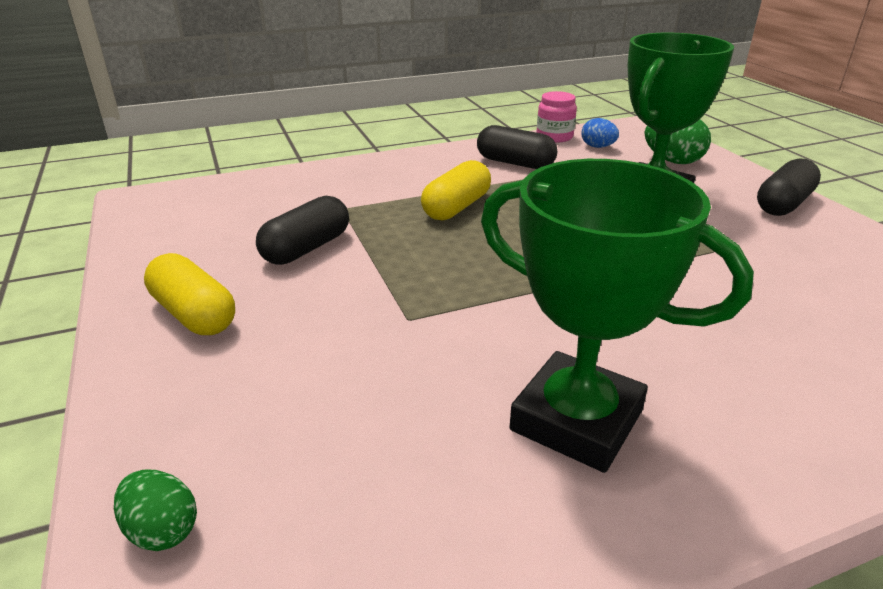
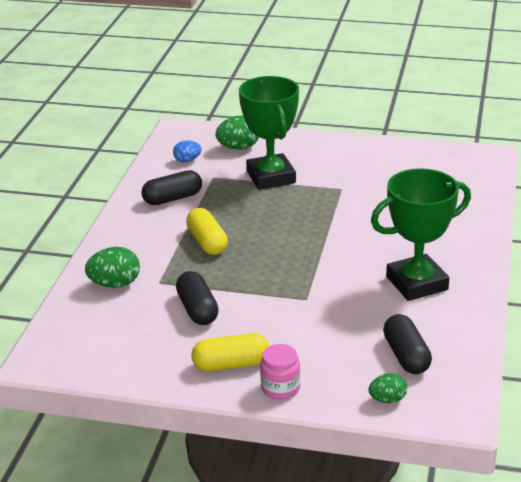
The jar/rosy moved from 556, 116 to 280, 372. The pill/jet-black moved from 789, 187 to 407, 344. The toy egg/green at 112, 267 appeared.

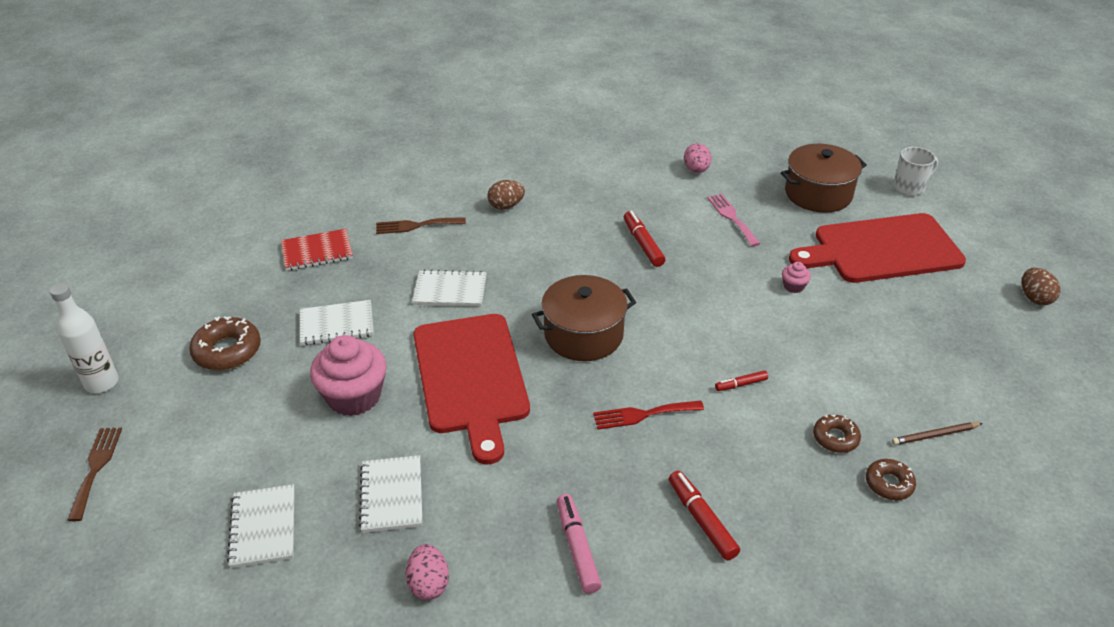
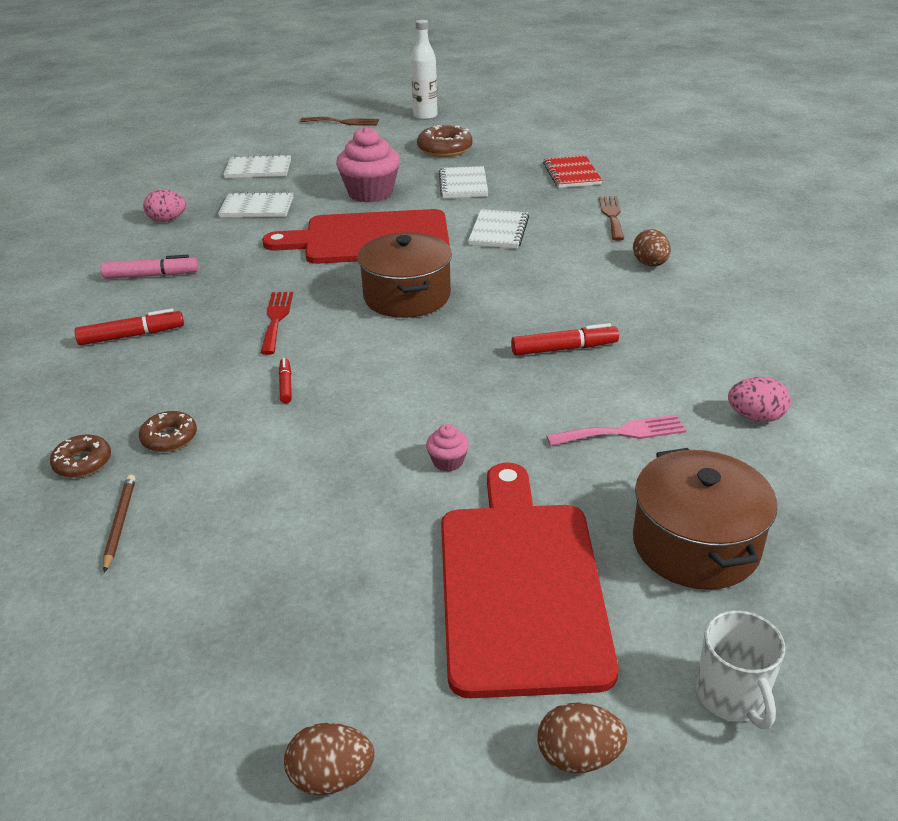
The toy egg/dark brown at 582, 738 appeared.

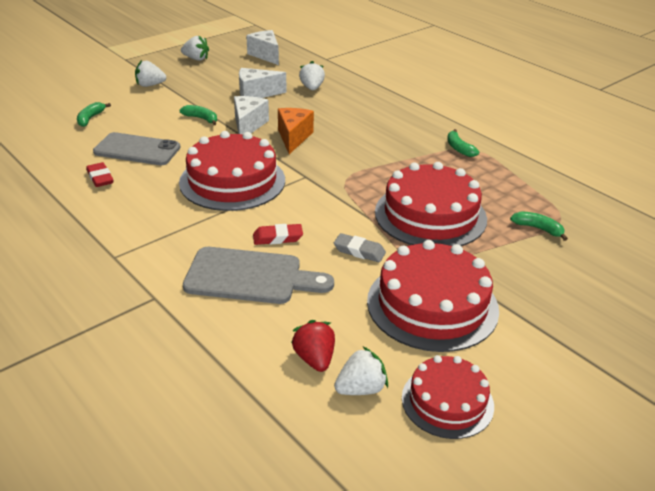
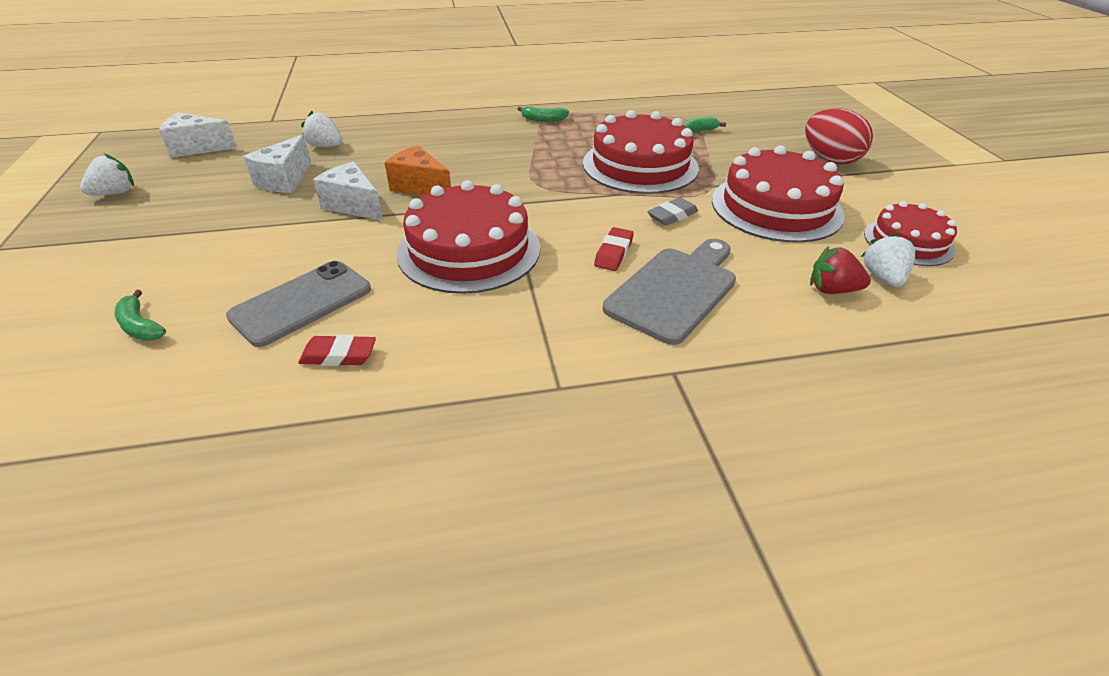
The strawberry/white at 150, 73 disappeared. The banana/green at 198, 115 disappeared. The toy egg/scarlet at 839, 136 appeared.

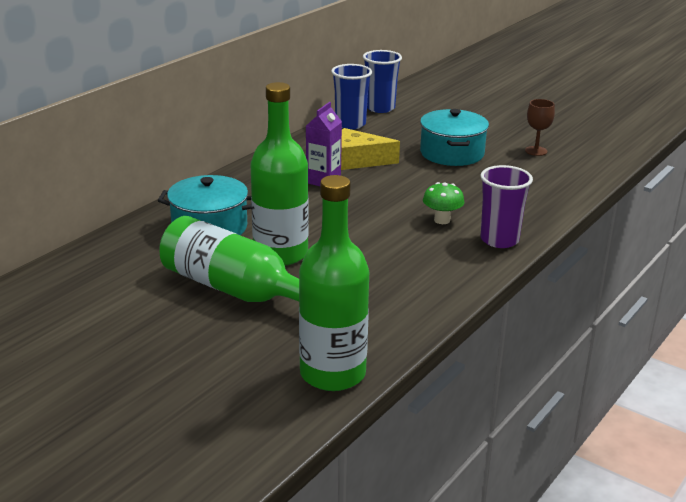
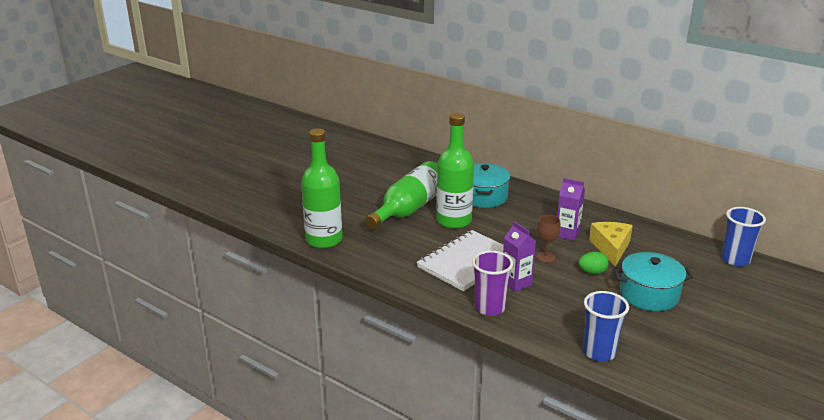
The tumbler/cobalt moved from 351, 96 to 606, 326. The fungus/green at 444, 203 was replaced by the carton/royal purple at 519, 256. The goblet/dark brown moved from 540, 127 to 548, 239. The notepad/white at 460, 260 appeared. The toy egg/green at 593, 263 appeared.

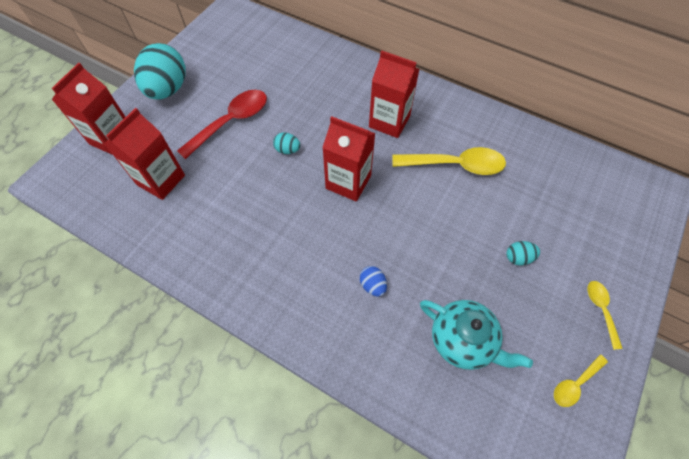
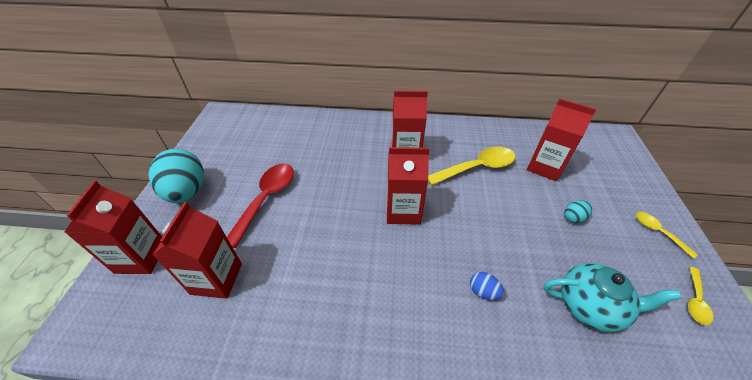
The toy egg/turquoise at 287, 143 disappeared. The carton/scarlet at 561, 140 appeared.

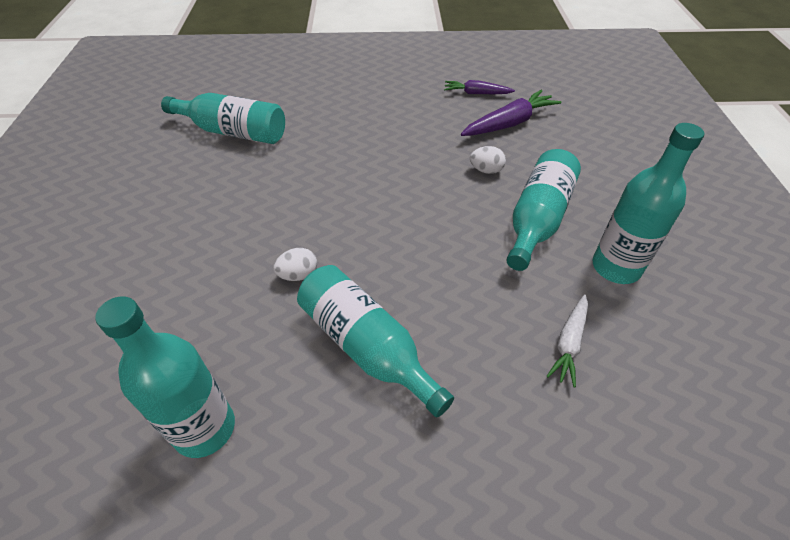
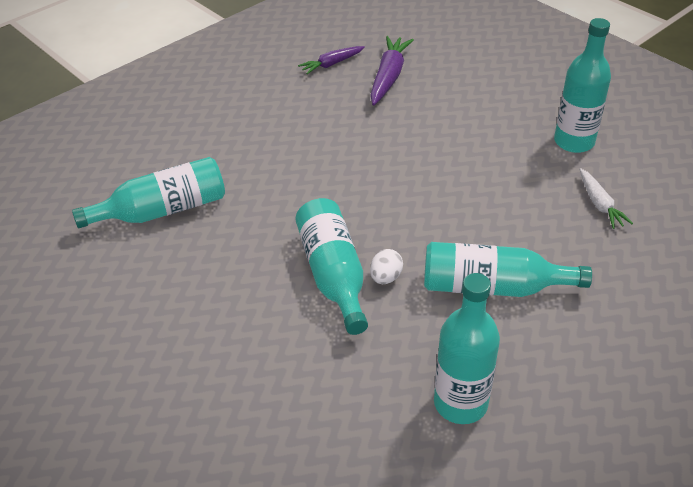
The toy egg/white at 488, 160 disappeared. The flask/turquoise moved from 544, 210 to 331, 266.

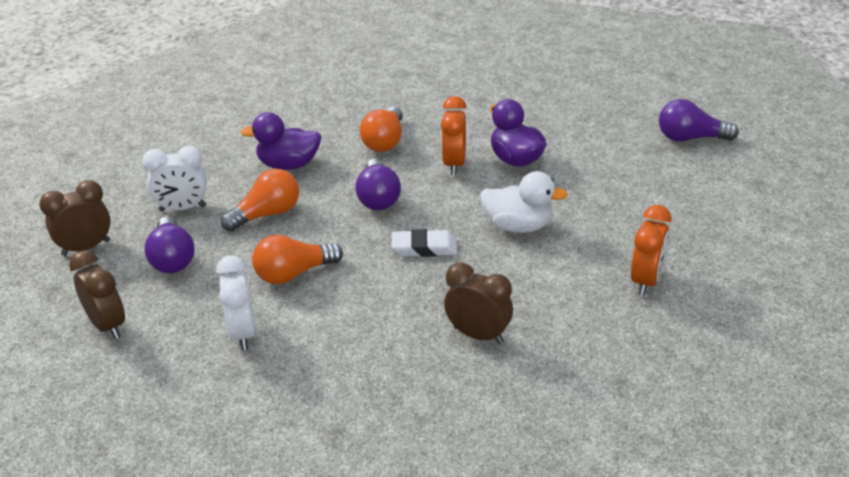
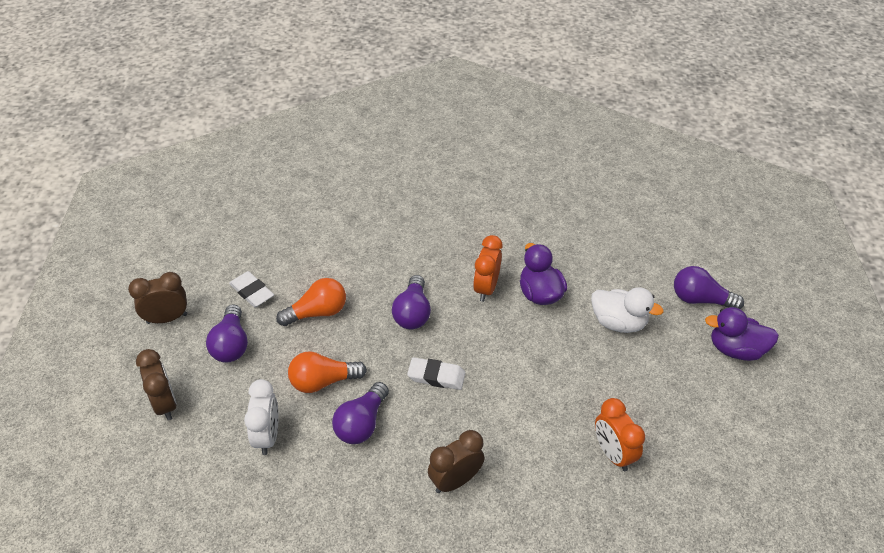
The bedside clock/white at 174, 178 was replaced by the pencil eraser/white at 251, 289. The duck/royal purple moved from 281, 141 to 742, 334. The bulb/orange at 381, 129 disappeared. The bedside clock/dark brown at 478, 303 turned 75 degrees counterclockwise. The duck/white moved from 524, 202 to 627, 310. The bedside clock/orange at 651, 250 turned 120 degrees clockwise. The bulb/royal purple at 360, 413 appeared.

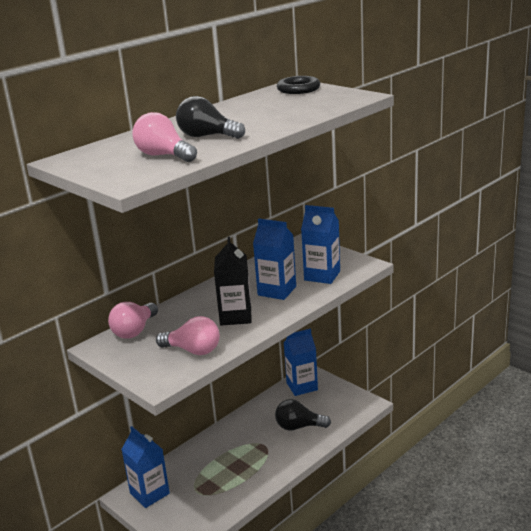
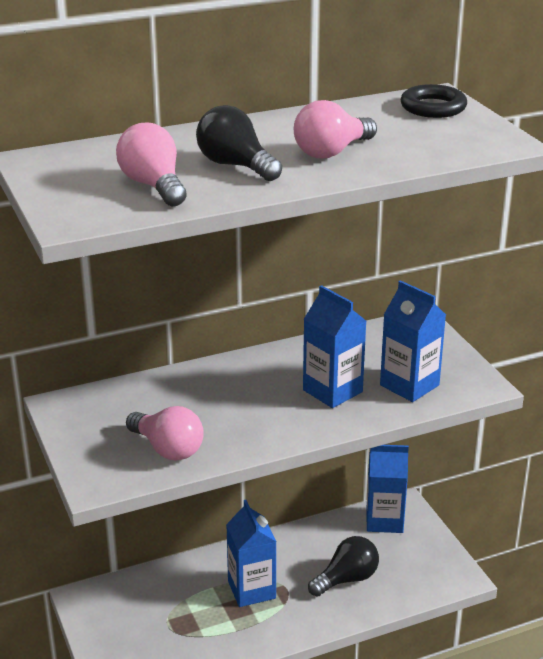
The bulb/rosy moved from 133, 320 to 335, 129. The carton/cobalt moved from 145, 467 to 251, 553. The carton/jet-black at 232, 281 disappeared. The bulb/jet-black at 303, 415 turned 120 degrees clockwise.

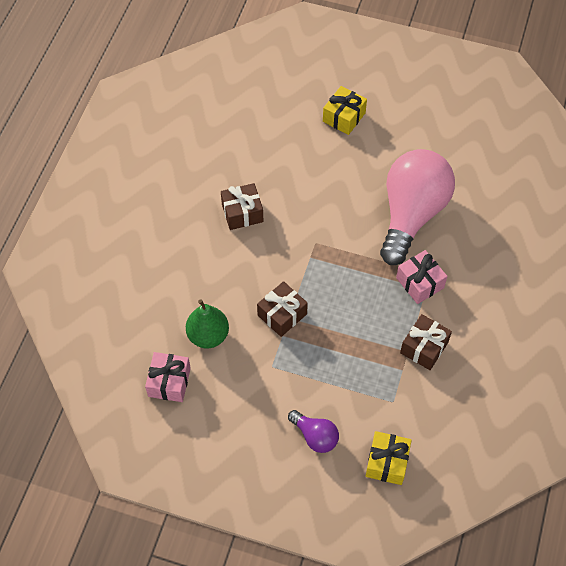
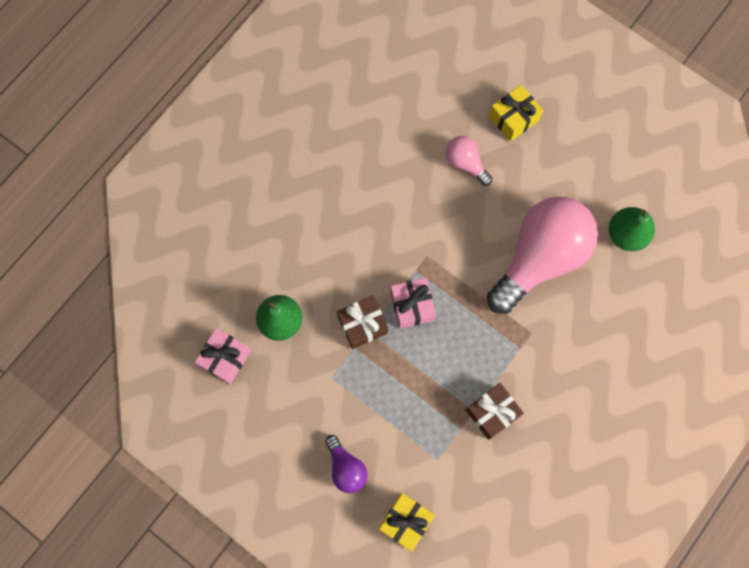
The present/dark brown at 242, 206 disappeared. The present/rosy moved from 421, 277 to 413, 303. The bulb/rosy at 469, 161 appeared. The pear/green at 632, 229 appeared.

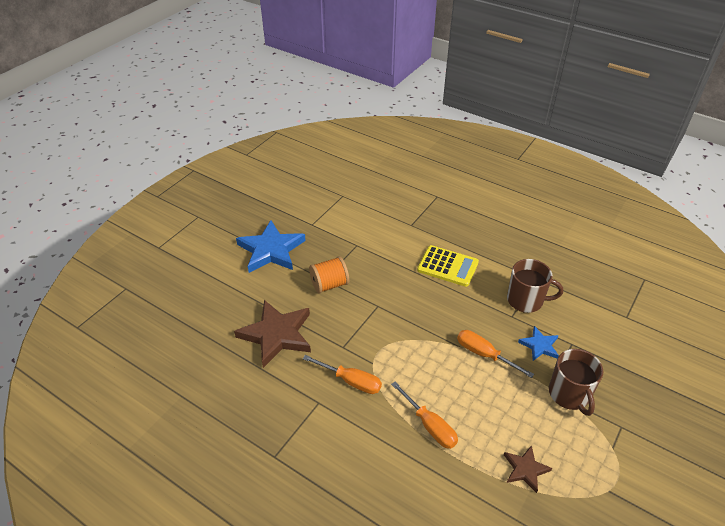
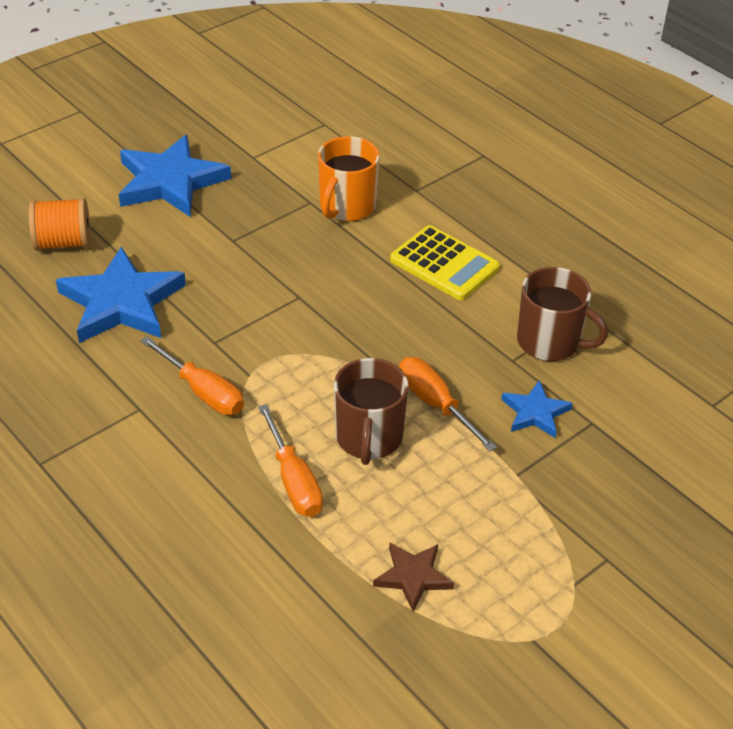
The star/dark brown at 272, 334 became the star/cobalt at 121, 294. The spool/orange moved from 329, 274 to 60, 224. The mug/dark brown moved from 576, 382 to 371, 411. The mug/orange at 349, 179 appeared.

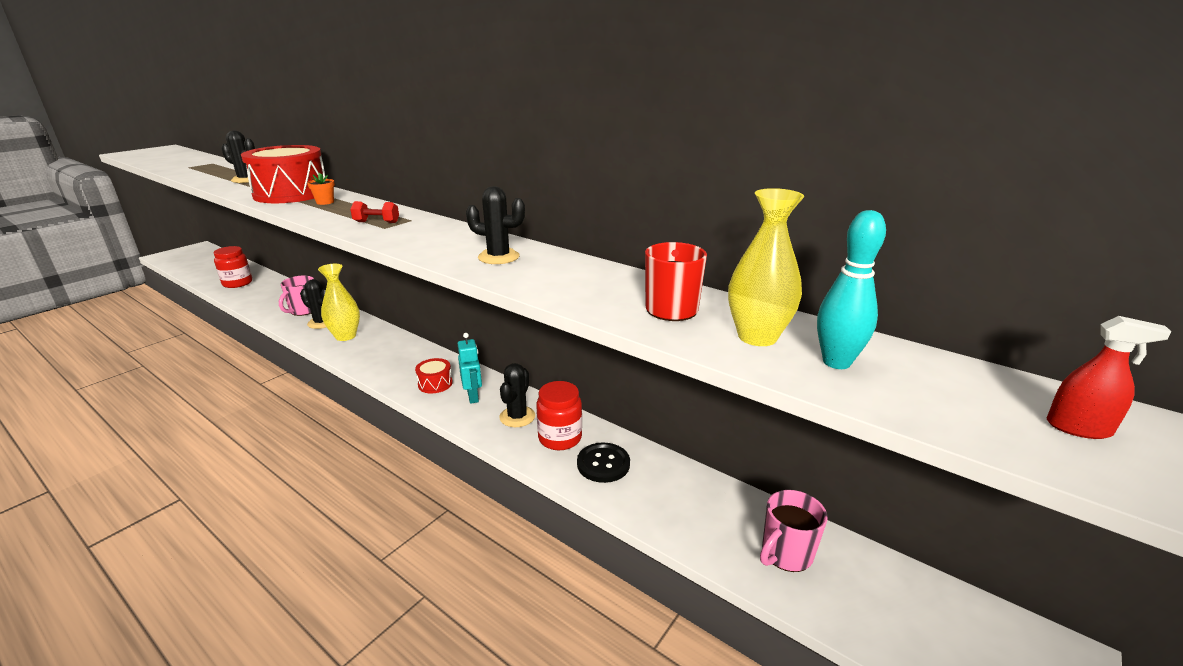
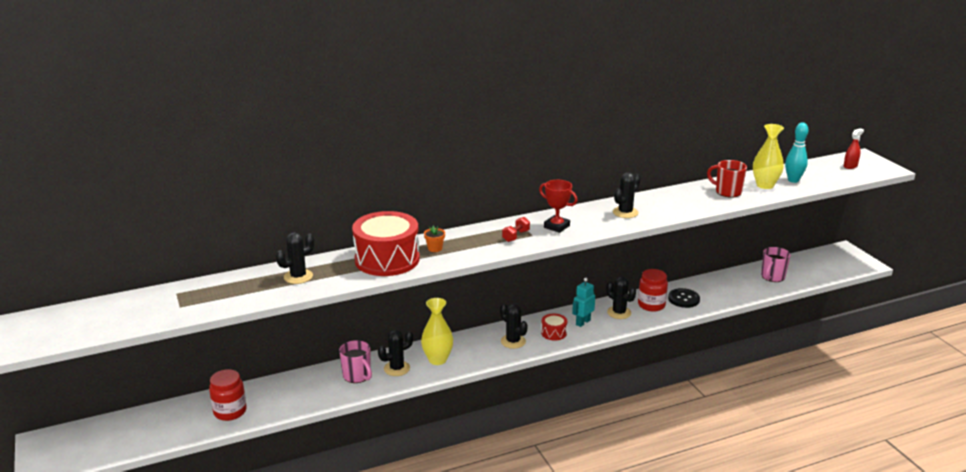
The toy robot/turquoise at 470, 368 turned 60 degrees counterclockwise. The mug/rosy at 794, 531 turned 45 degrees clockwise. The saguaro cactus/jet-black at 514, 326 appeared. The trophy/scarlet at 558, 206 appeared.

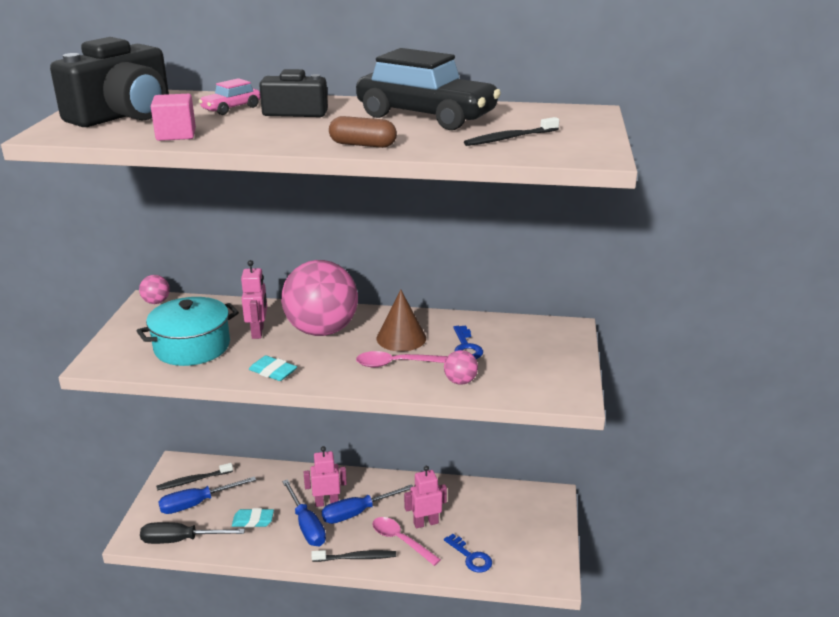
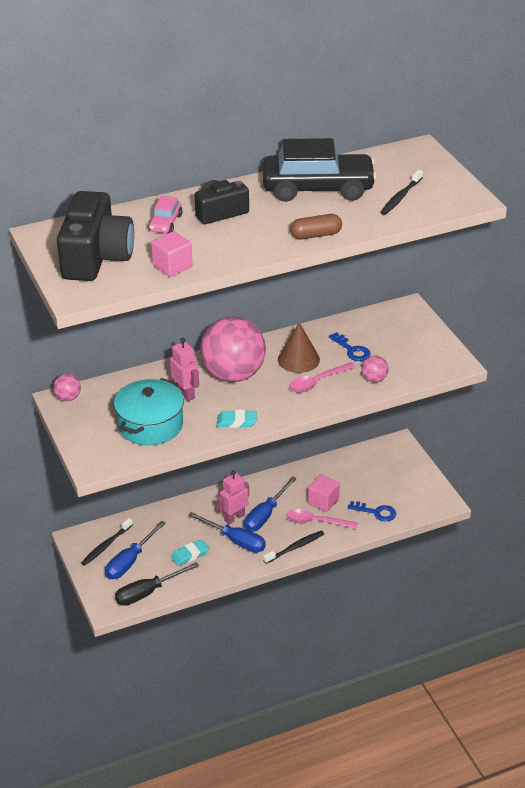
The toy robot/rosy at 425, 497 was replaced by the cube/rosy at 324, 493.

